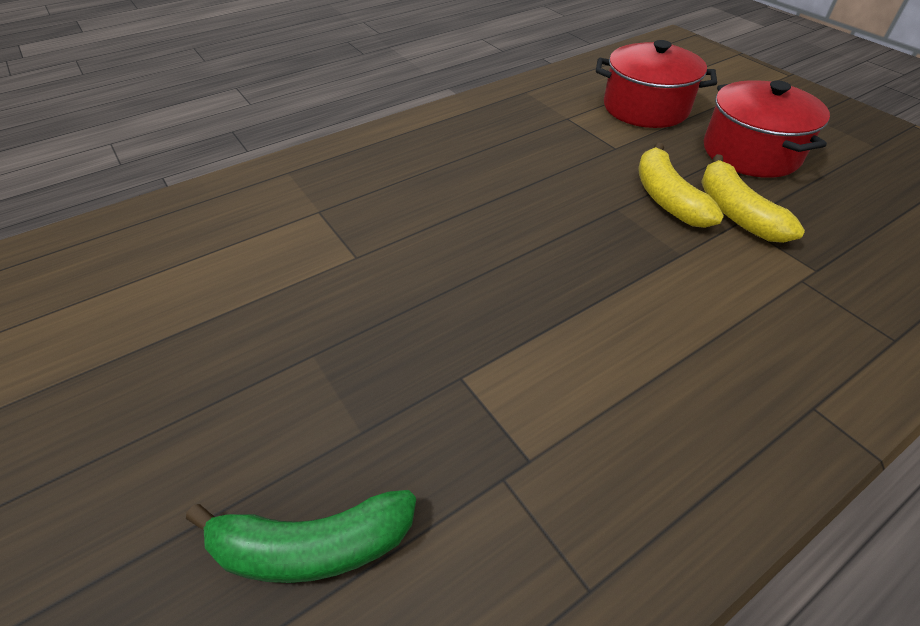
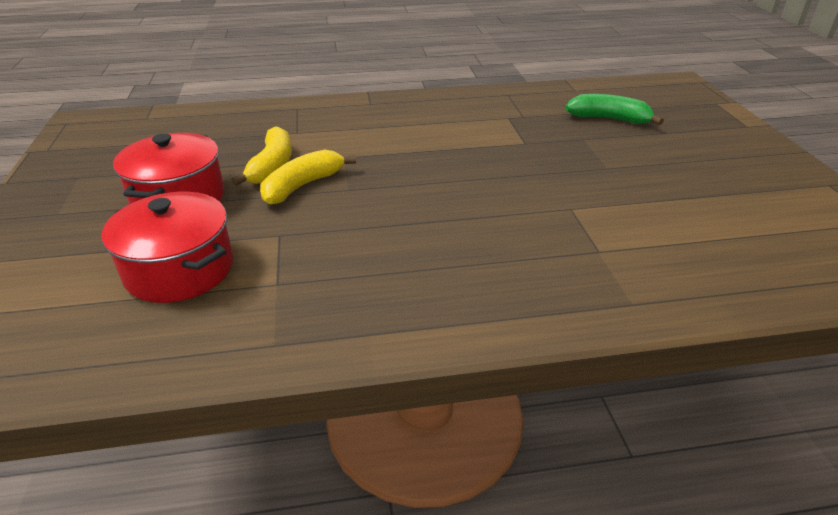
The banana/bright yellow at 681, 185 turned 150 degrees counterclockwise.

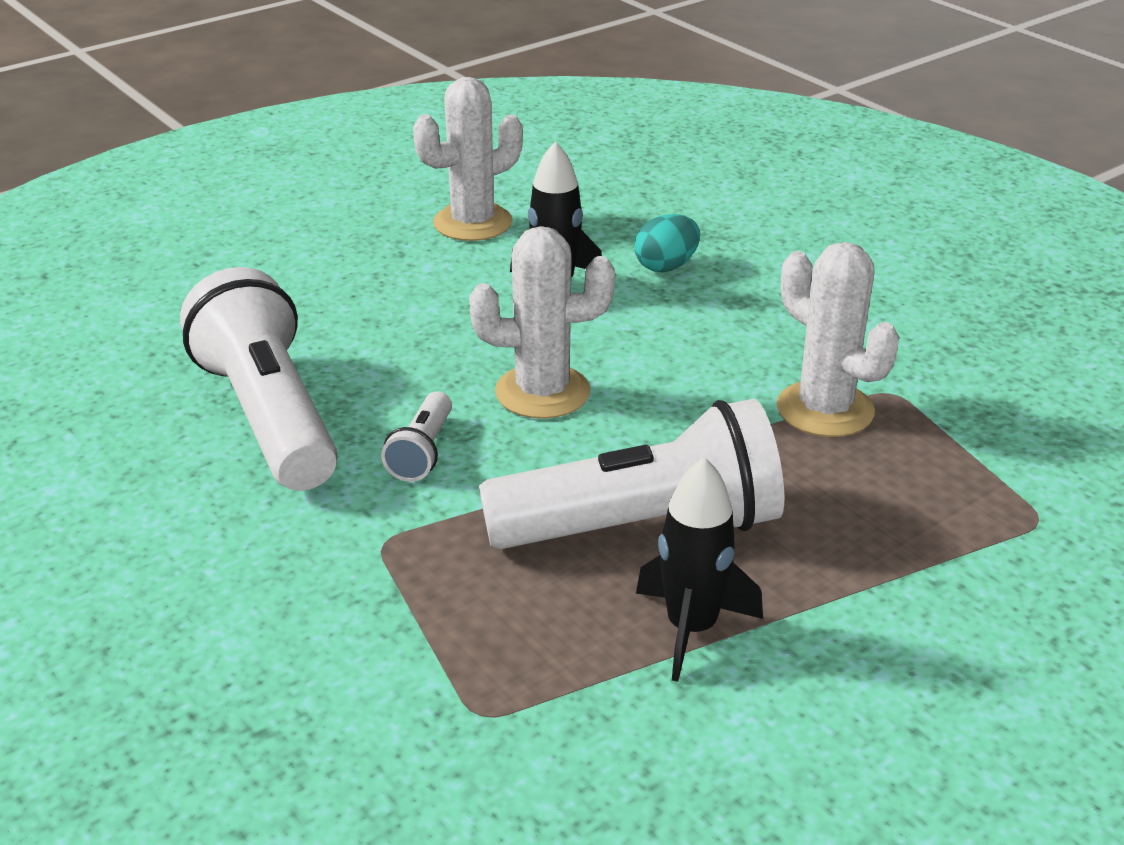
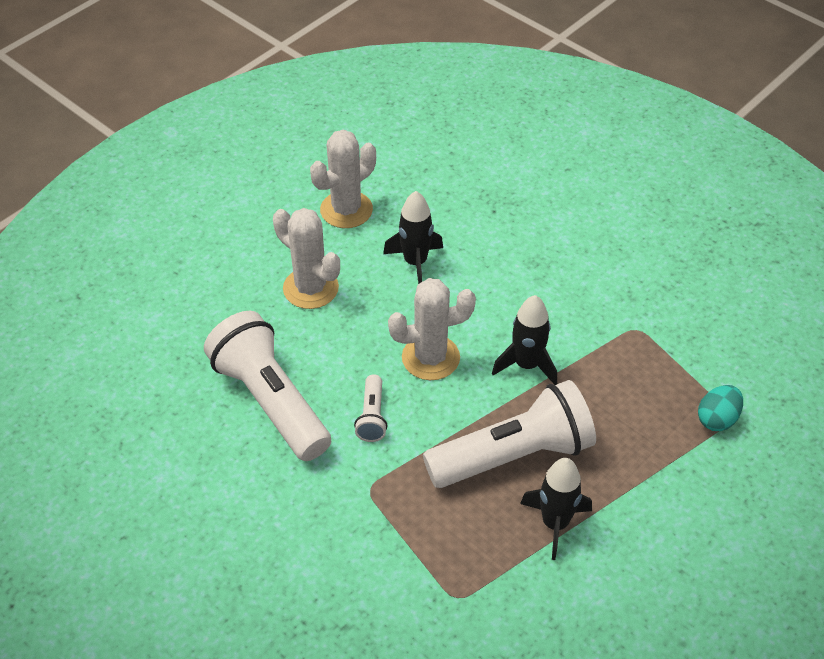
The toy egg/turquoise moved from 667, 243 to 720, 408. The saguaro cactus/white moved from 838, 339 to 306, 258. The rocket/jet-black at 524, 340 appeared.

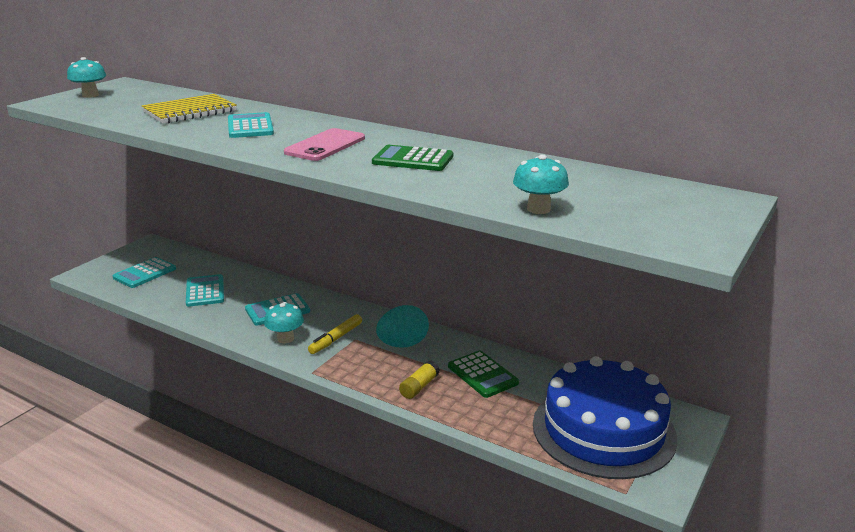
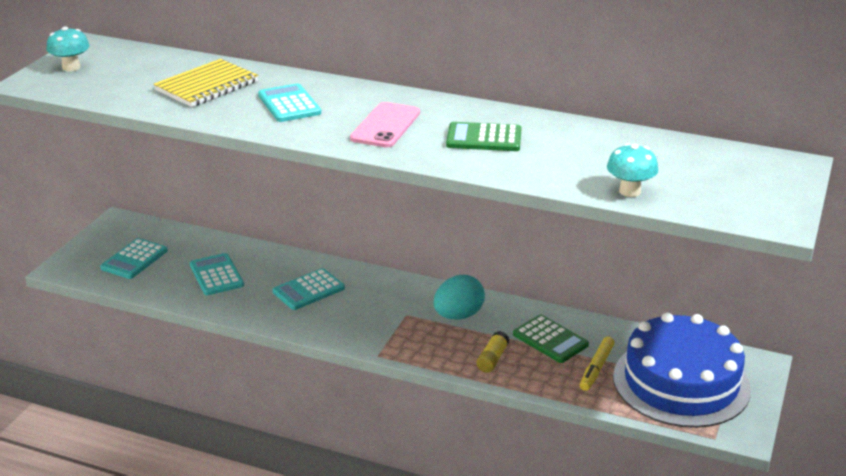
The fungus/turquoise at 284, 322 disappeared. The marker pen/bright yellow moved from 335, 334 to 597, 364.

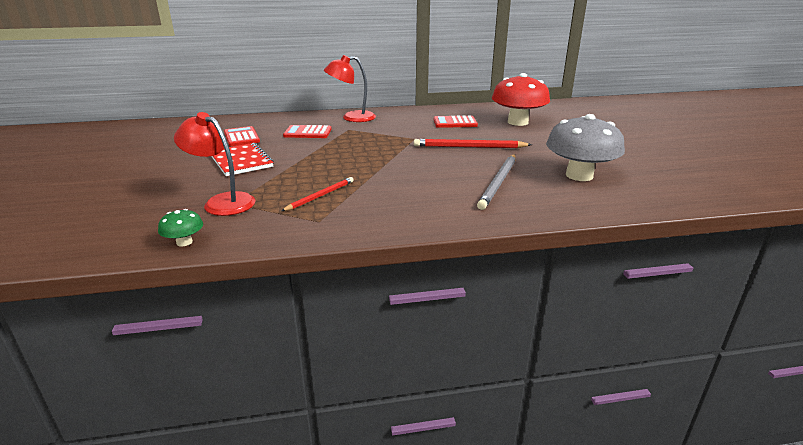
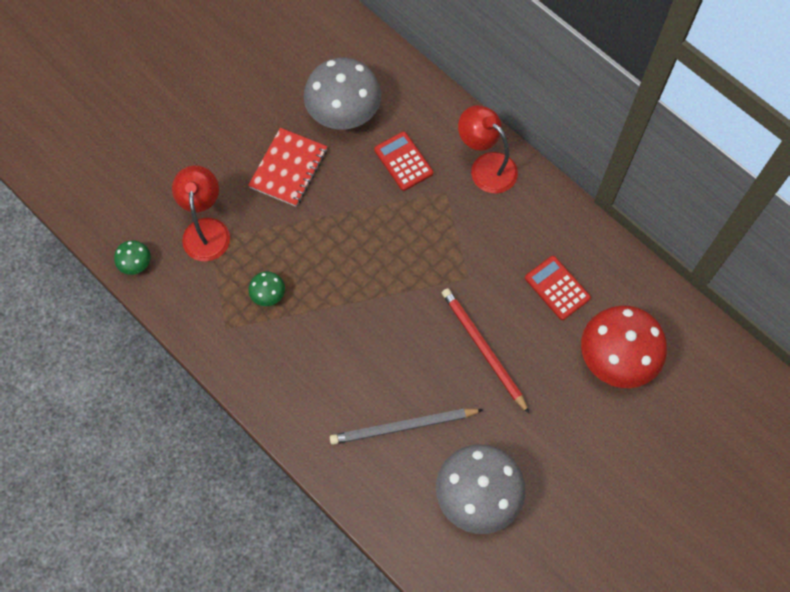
The adding machine/scarlet at 242, 136 was replaced by the fungus/ash-grey at 342, 93. The lead pencil/scarlet at 318, 194 was replaced by the fungus/green at 267, 288.

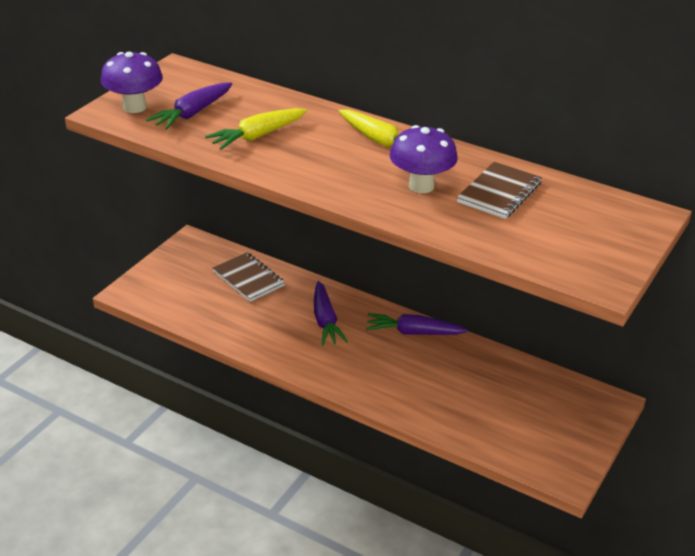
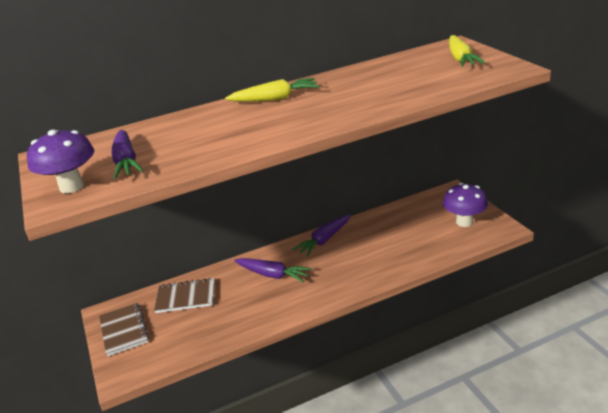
The toy carrot/bright yellow moved from 256, 129 to 467, 51. The fungus/royal purple moved from 424, 159 to 465, 205. The notepad/dark brown moved from 499, 190 to 124, 329.

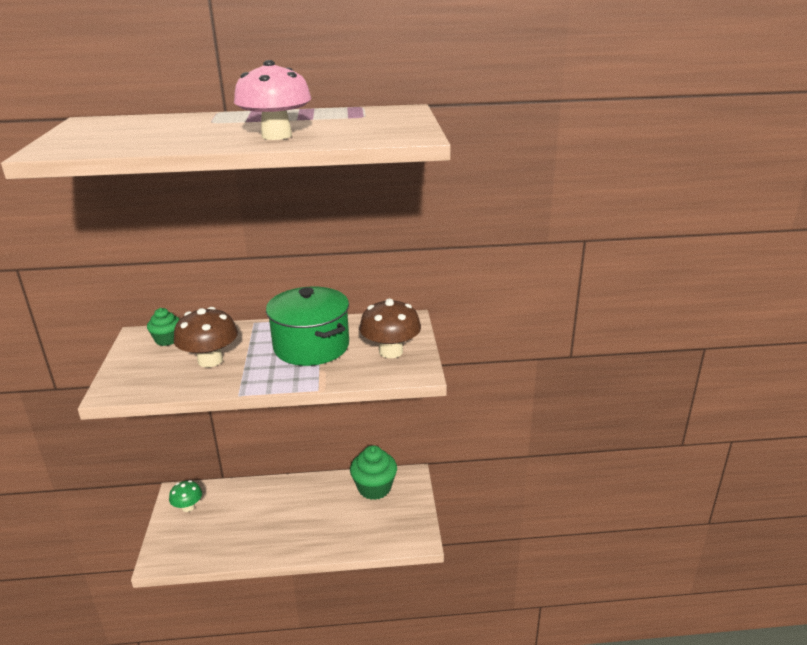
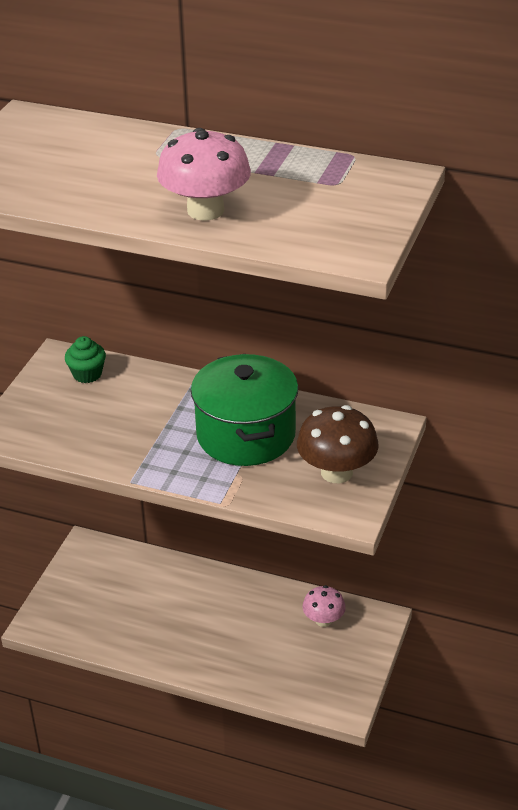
The fungus/green at 185, 496 disappeared. The fungus/dark brown at 206, 337 disappeared. The cupcake/green at 373, 472 was replaced by the fungus/rosy at 324, 606.

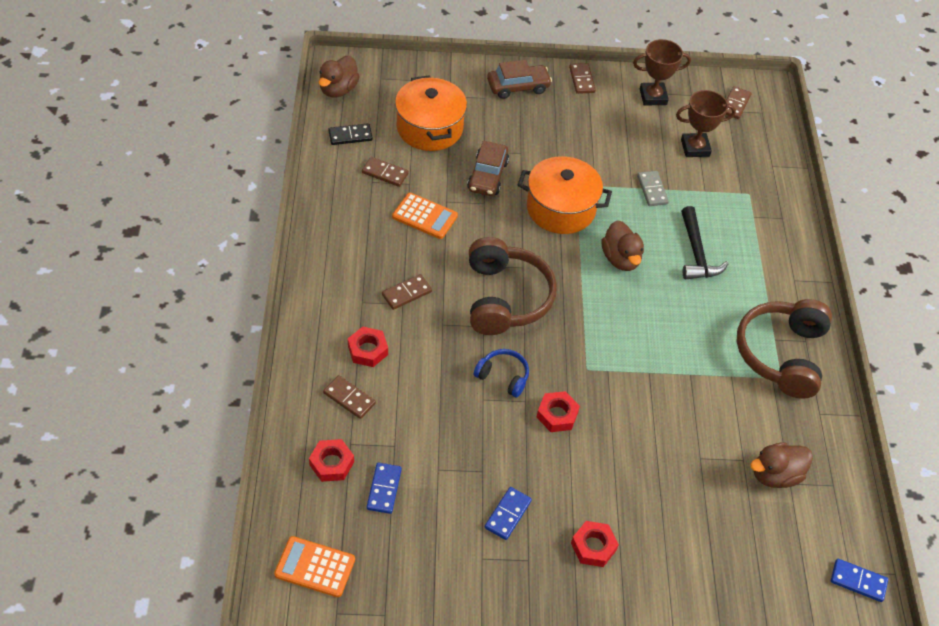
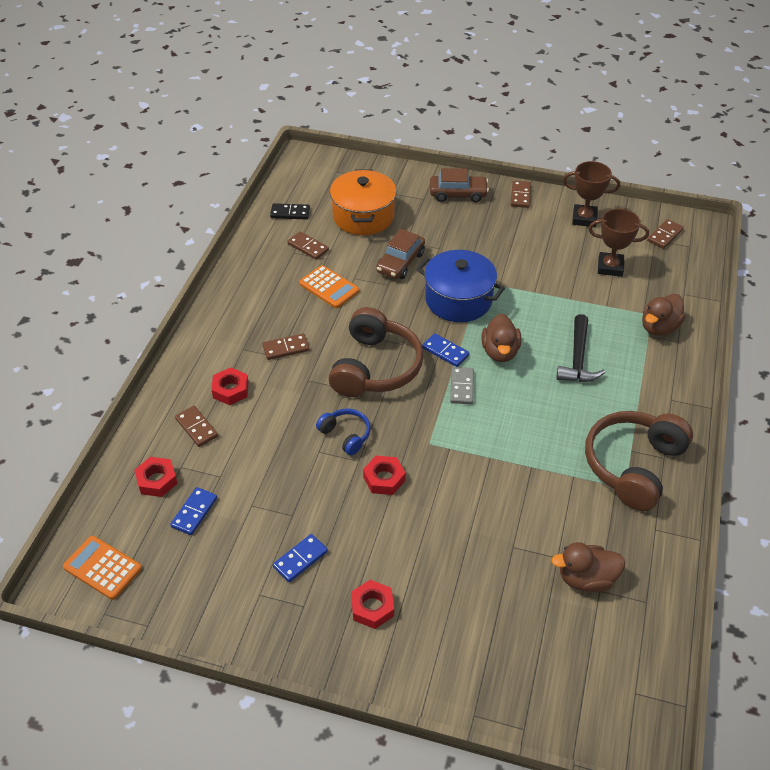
The duck/dark brown moved from 339, 77 to 664, 315. The stockpot/orange at 565, 195 became the stockpot/cobalt at 461, 286. The domino/ash-grey moved from 653, 188 to 462, 385. The domino/cobalt moved from 859, 580 to 445, 350.

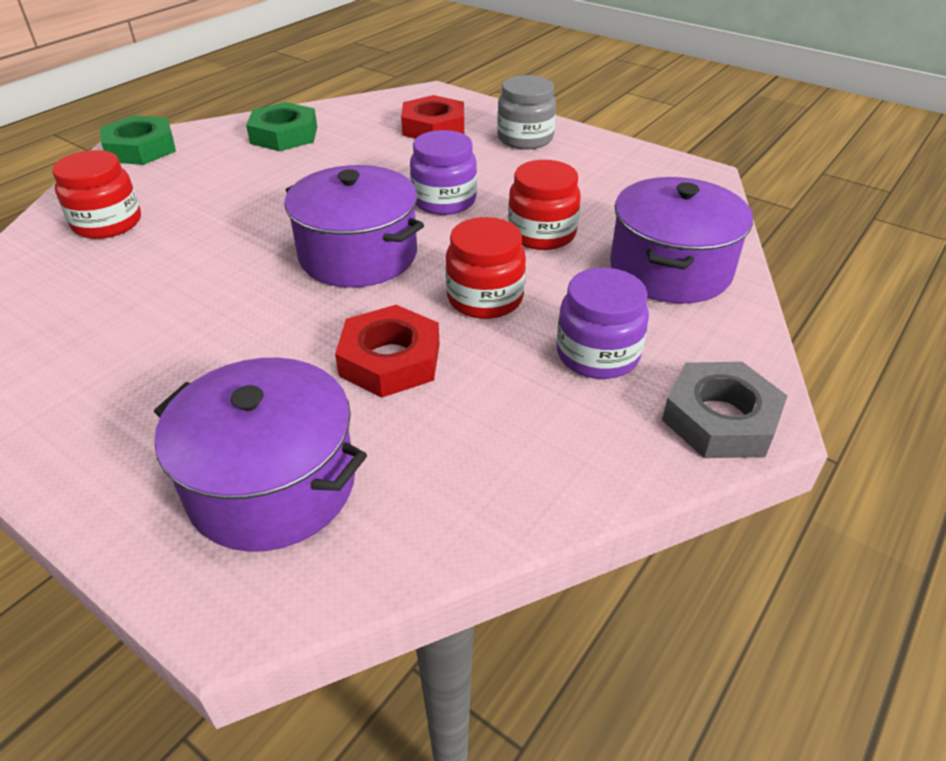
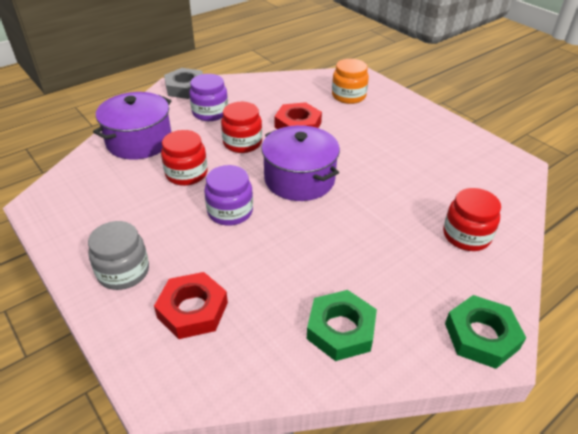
The stockpot/royal purple at 260, 455 was replaced by the jar/orange at 350, 81.

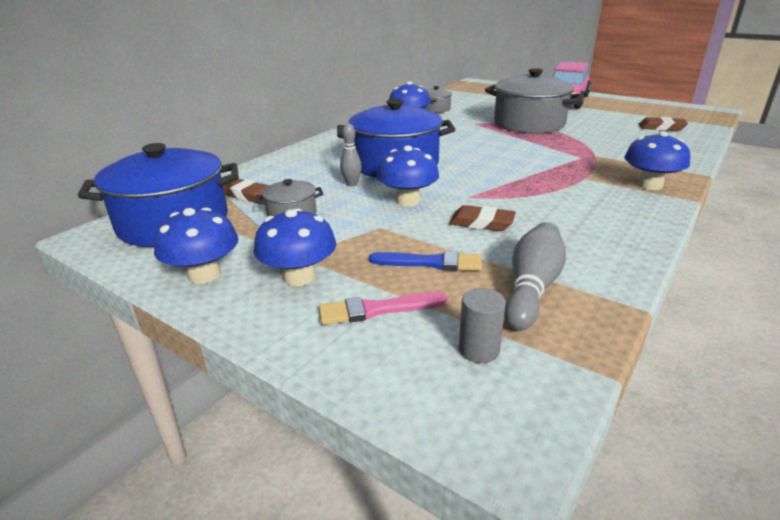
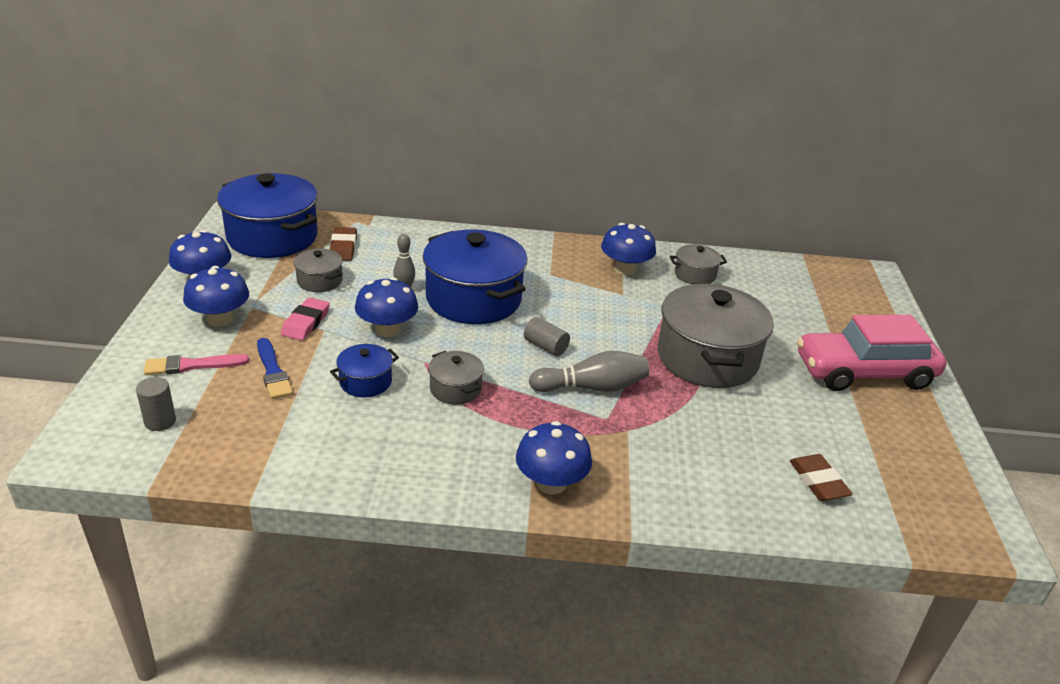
The brush/rosy at 383, 308 turned 60 degrees counterclockwise. The pencil eraser/dark brown at 482, 218 was replaced by the stockpot/cobalt at 364, 370. The bowling pin/ash-grey moved from 535, 276 to 589, 371. The pencil eraser/rosy at 305, 319 appeared. The stockpot/ash-grey at 456, 378 appeared. The solid cylinder/ash-grey at 547, 336 appeared.

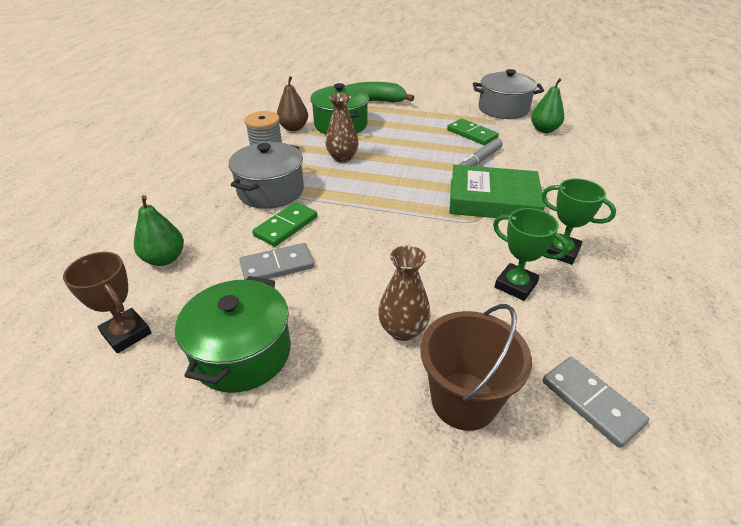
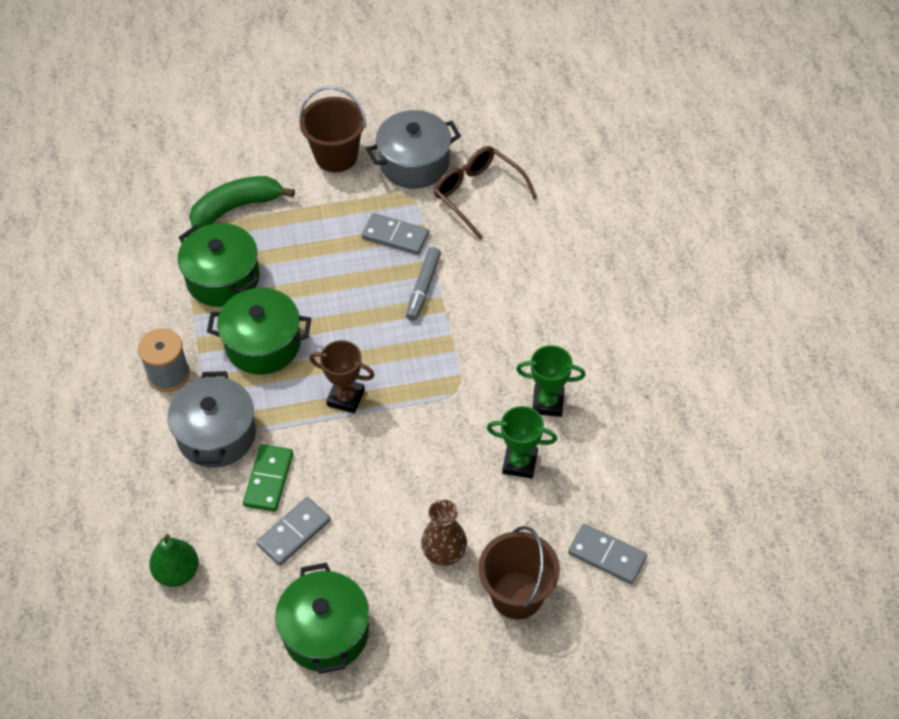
The trophy/dark brown moved from 107, 302 to 342, 376. The pear/dark brown at 292, 103 disappeared. The flower vase/dark brown at 342, 127 was replaced by the stockpot/green at 259, 331. The domino/green at 473, 132 became the domino/ash-grey at 395, 234. The hardback/green at 497, 191 disappeared. The pear/green at 547, 105 was replaced by the spectacles/dark brown at 485, 193. The sand bucket/dark brown at 333, 129 appeared.

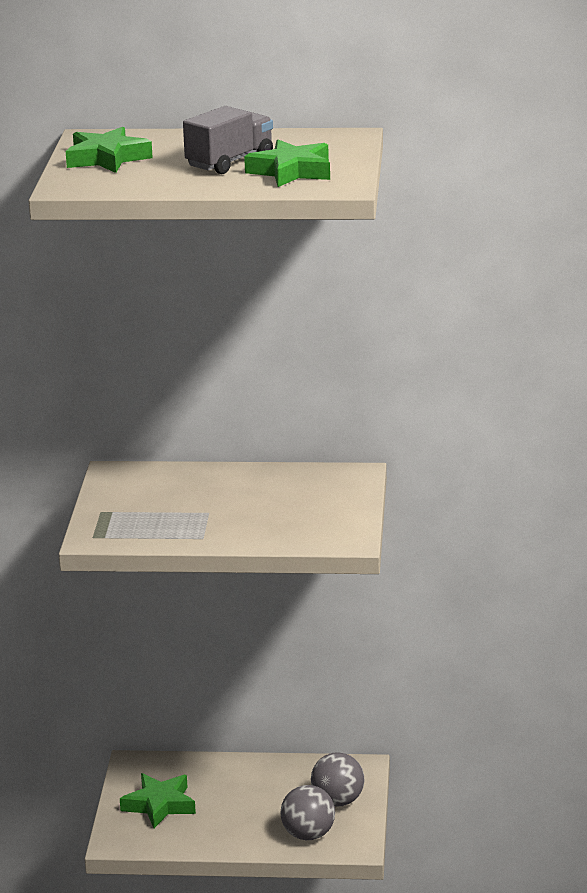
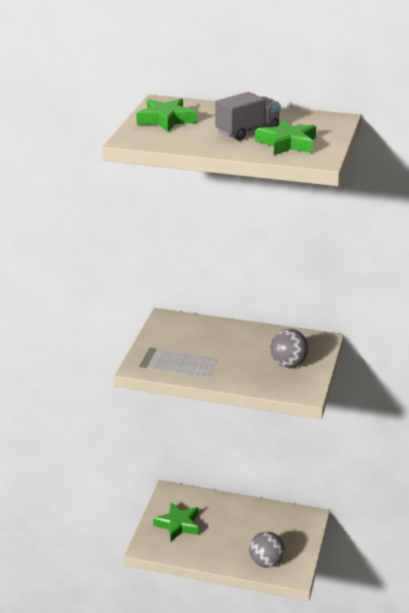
The play ball/ash-grey moved from 337, 779 to 289, 348.

